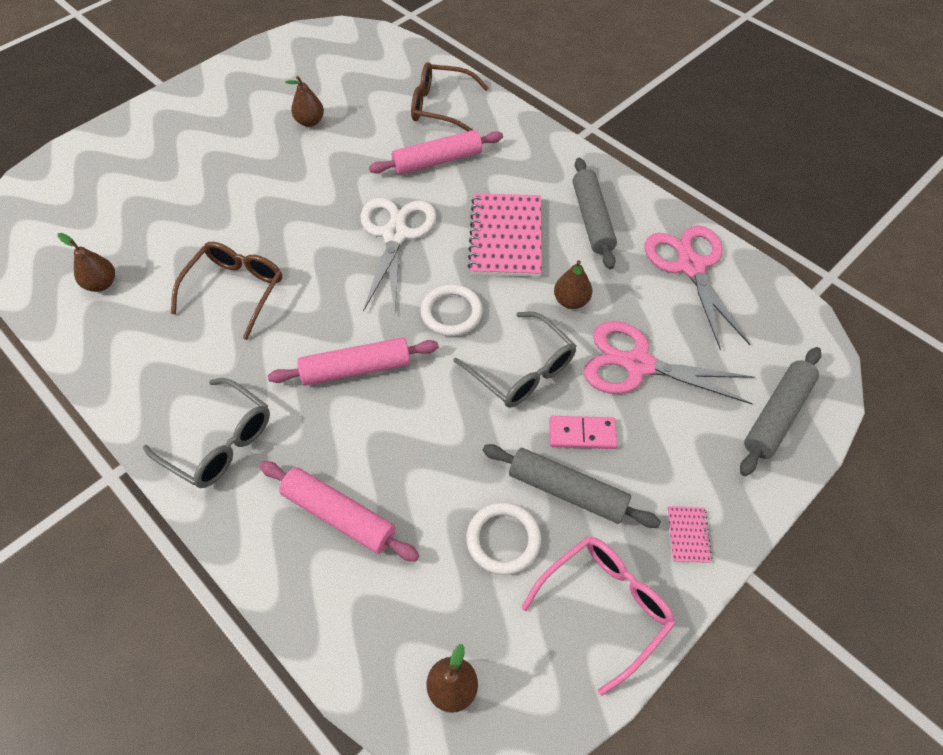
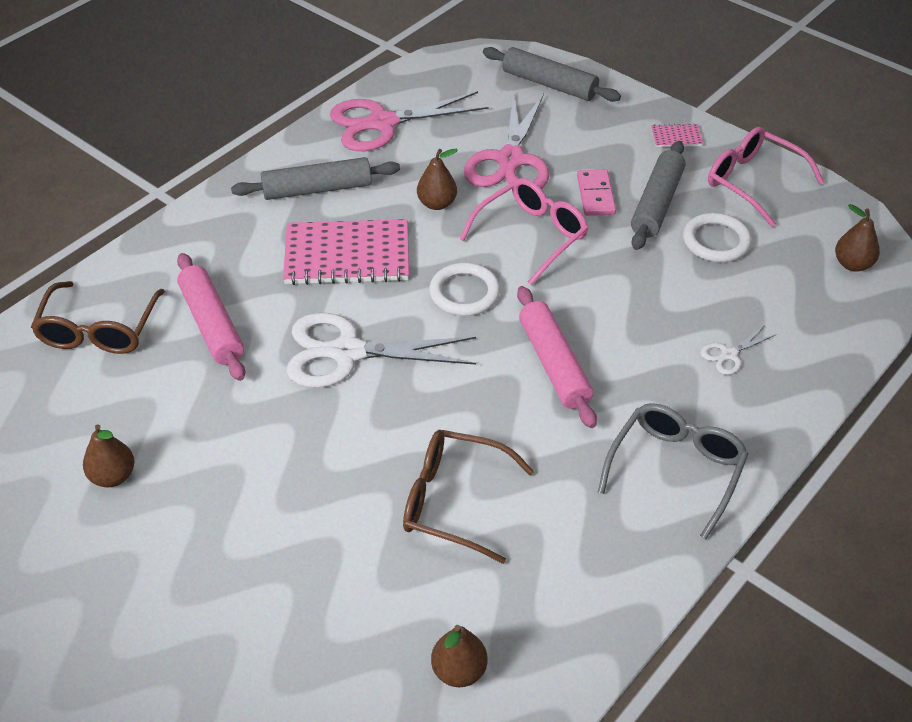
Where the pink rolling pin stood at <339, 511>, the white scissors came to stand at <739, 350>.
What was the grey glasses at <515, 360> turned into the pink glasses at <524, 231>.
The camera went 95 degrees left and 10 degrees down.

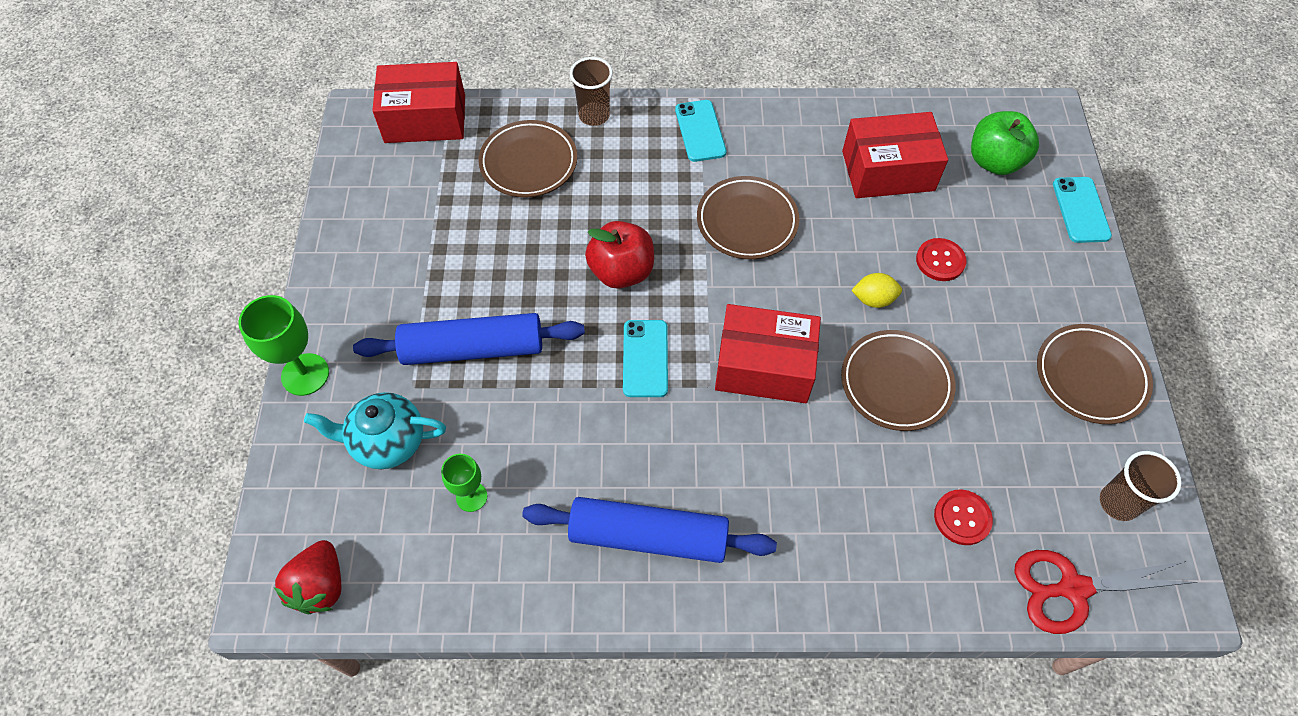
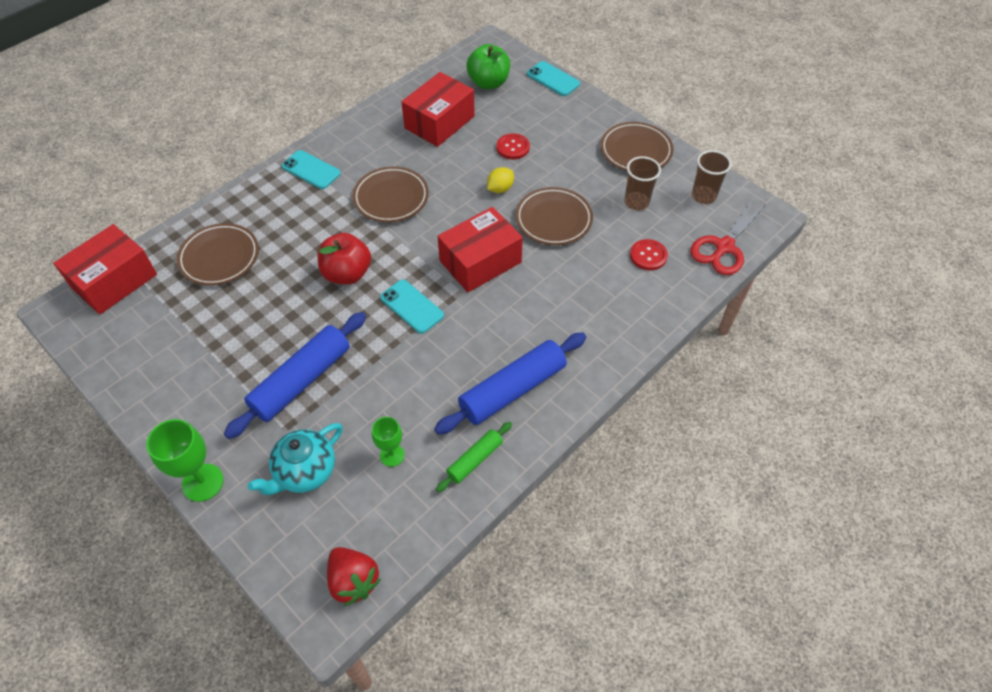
The brown cup ended up elsewhere, having gone from <591, 91> to <642, 183>.
The second view gained the green rolling pin at <474, 457>.
The camera went 45 degrees left and 5 degrees down.

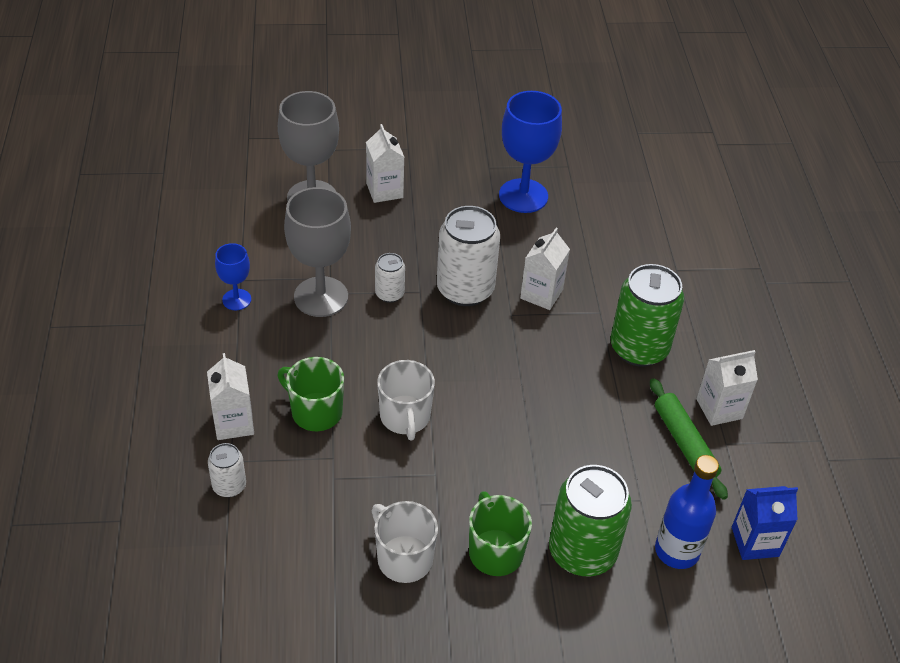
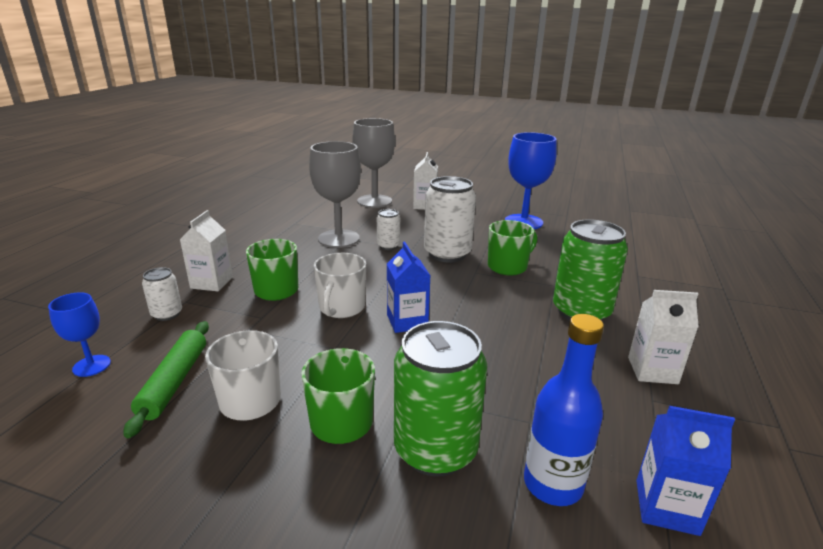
The blue goblet ended up elsewhere, having gone from <233, 276> to <79, 334>.
Where the white carton stood at <545, 268>, the green mug came to stand at <512, 247>.
The green rolling pin ended up elsewhere, having gone from <689, 439> to <166, 379>.
The second view gained the blue carton at <408, 287>.
The camera went 25 degrees right and 20 degrees down.

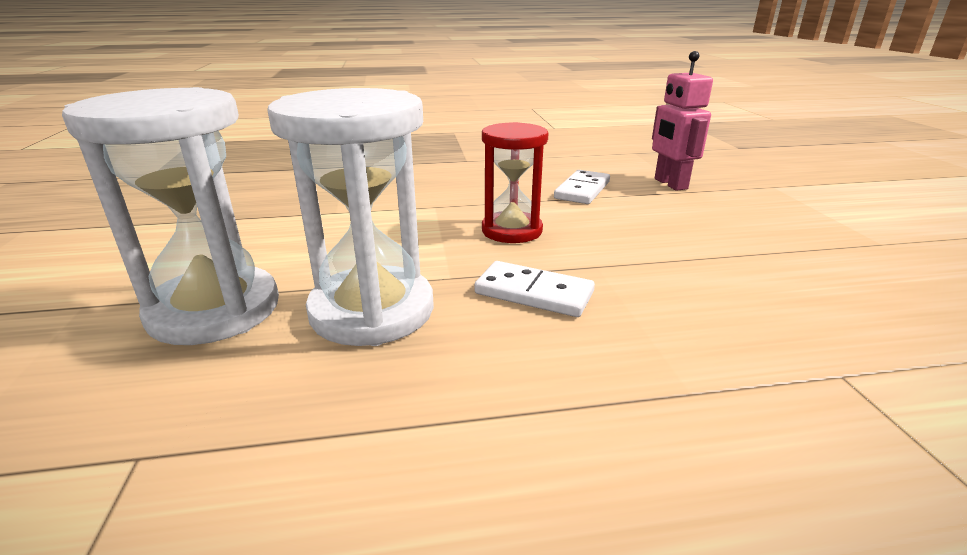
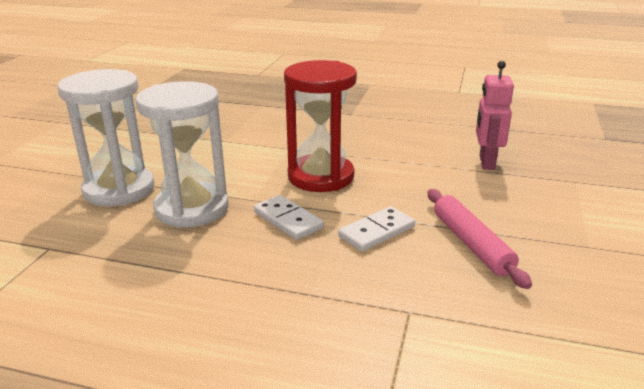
The size of the red hourglass at <515, 182> changed by a factor of 1.53.
The white domino ended up elsewhere, having gone from <582, 187> to <376, 229>.
The second view gained the pink rolling pin at <480, 239>.
The camera went 25 degrees right and 0 degrees up.

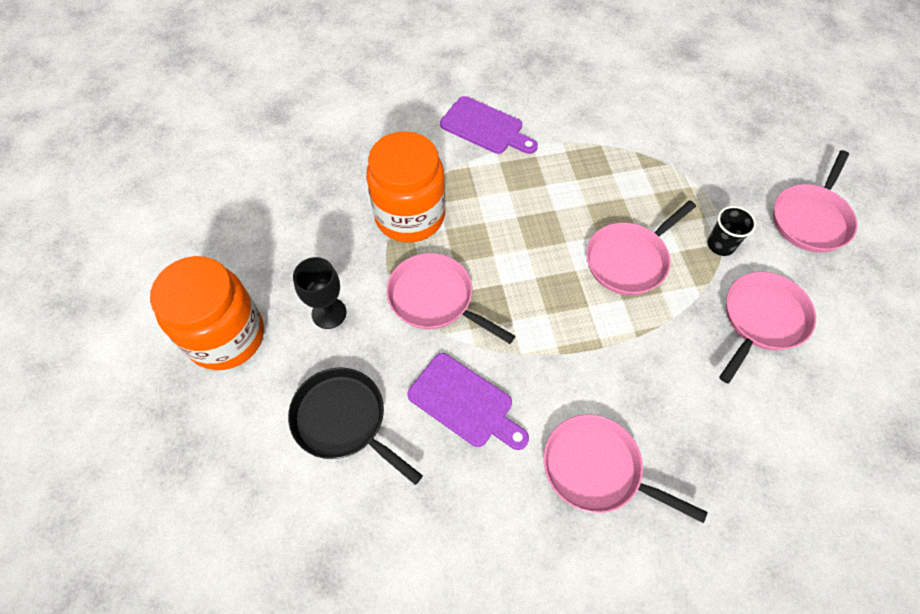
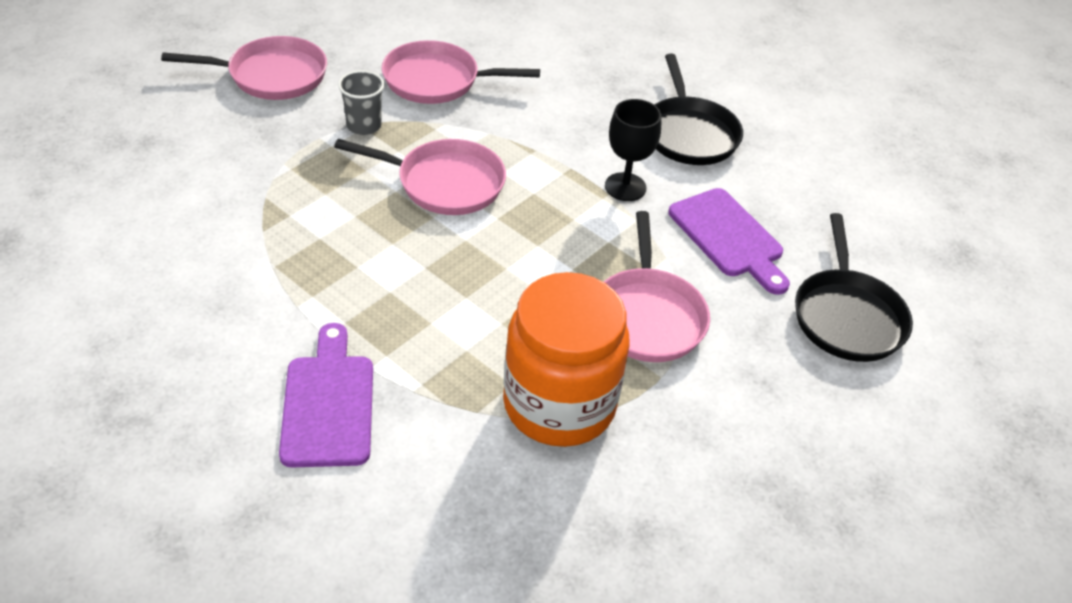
The second view lost the orange jar at <207, 313>.
The black goblet ended up elsewhere, having gone from <320, 293> to <633, 150>.
The purple cutting board at <468, 401> ended up facing another way, 150 degrees clockwise from before.
What was the pink pan at <625, 468> turned into the black pan at <699, 109>.
What was the black cup at <731, 231> turned into the grey cup at <361, 102>.
The camera went 130 degrees left and 15 degrees down.

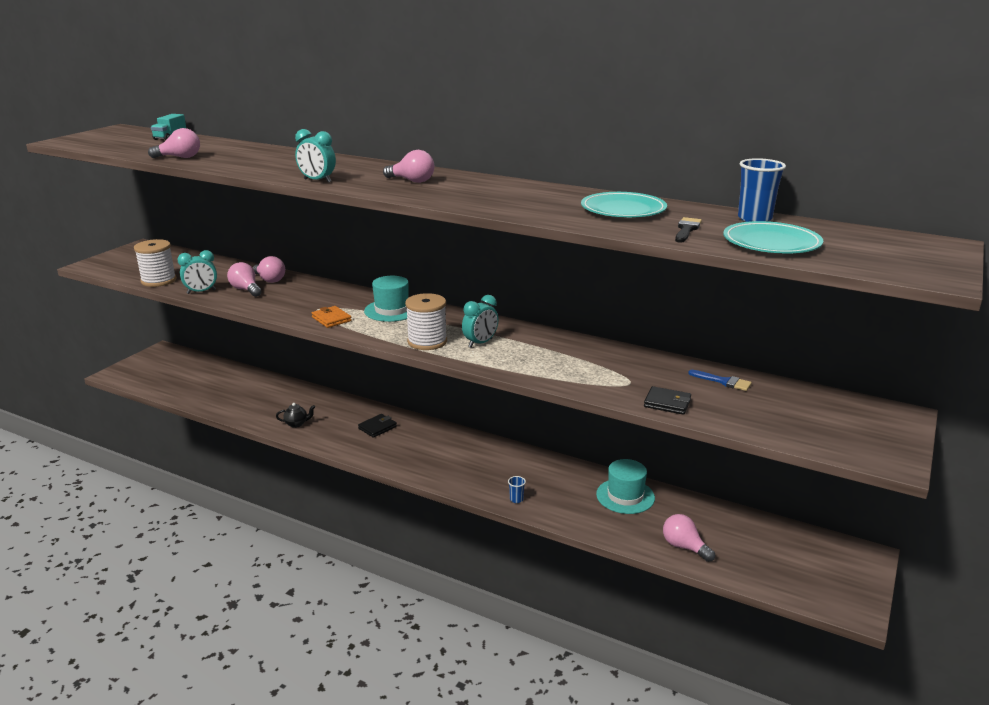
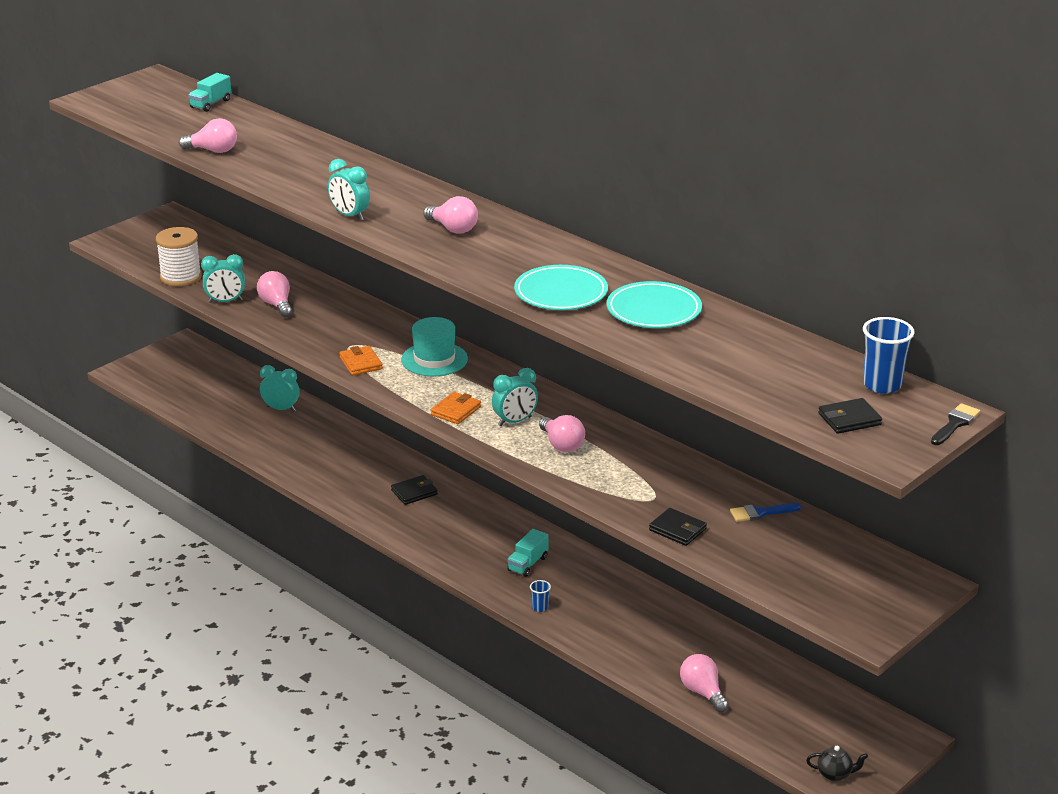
The pink light bulb ended up elsewhere, having gone from <269, 269> to <562, 433>.
The black teapot ended up elsewhere, having gone from <295, 415> to <837, 764>.
Where the white spool stood at <426, 321>, the orange wallet came to stand at <456, 408>.
The second view lost the turquoise hat at <625, 486>.
The black brush ended up elsewhere, having gone from <688, 230> to <955, 424>.
The blue brush at <720, 380> ended up facing another way, 120 degrees clockwise from before.
The turquoise plate ended up elsewhere, having gone from <773, 237> to <561, 287>.
The blue cup ended up elsewhere, having gone from <762, 190> to <889, 355>.
The second view gained the turquoise clock at <280, 388>.
The second view gained the turquoise truck at <528, 553>.
The second view gained the black wallet at <850, 416>.
The camera went 15 degrees right and 5 degrees up.

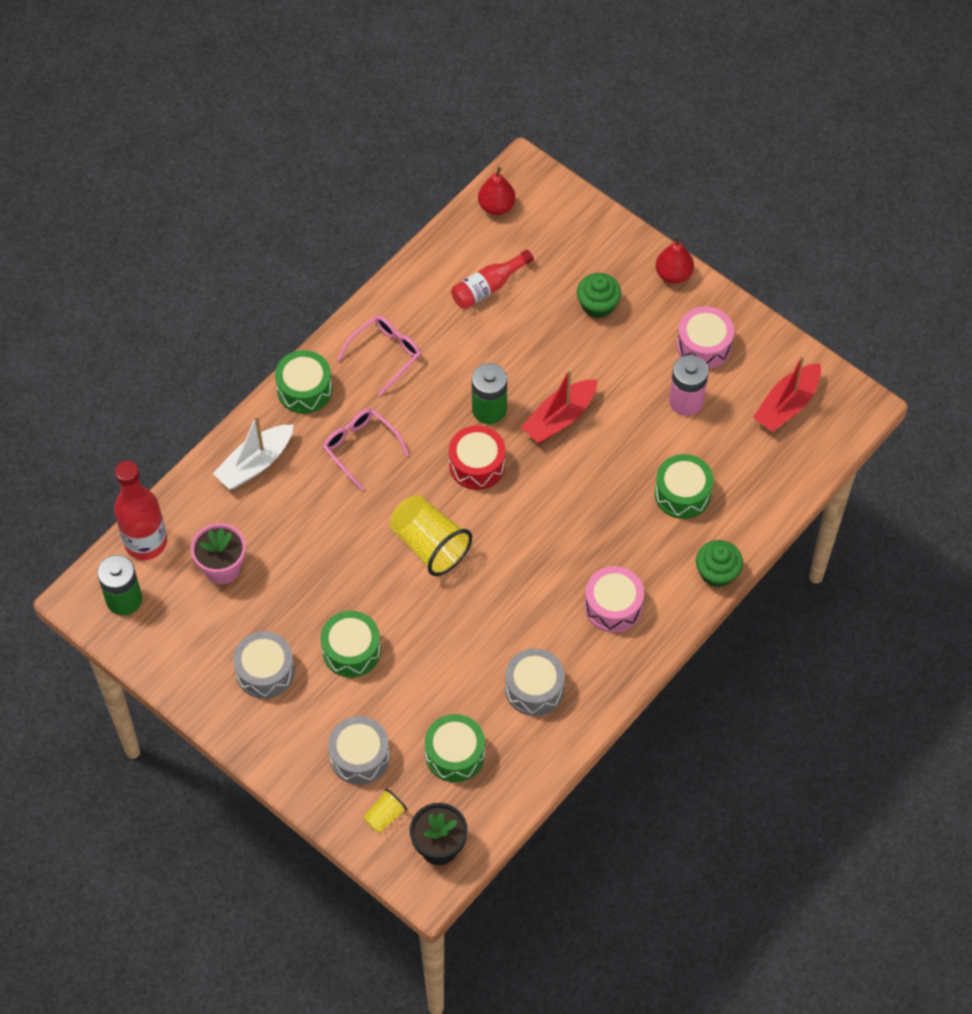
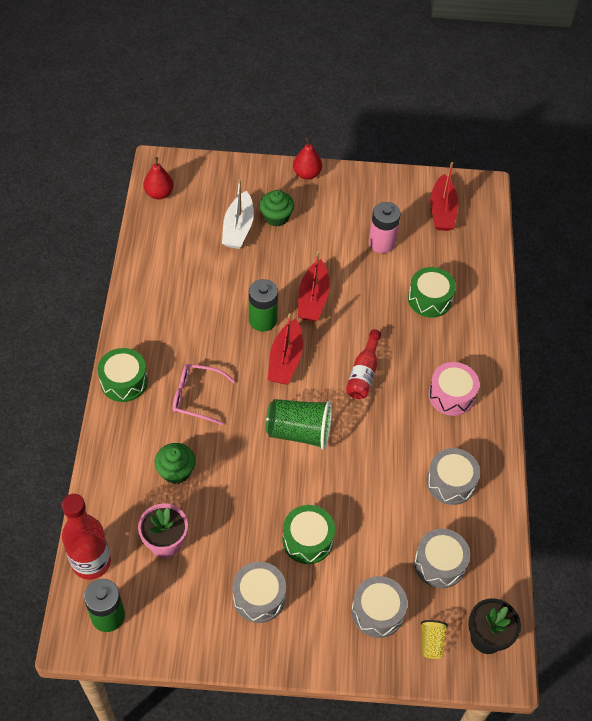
The white boat ended up elsewhere, having gone from <253, 452> to <238, 214>.
The second view lost the pink glasses at <379, 355>.
What was the yellow cup at <431, 535> turned into the green cup at <299, 424>.
What was the green drum at <455, 748> turned into the grey drum at <442, 558>.
Where the red drum stood at <477, 457>, the red boat came to stand at <285, 348>.
The red bottle ended up elsewhere, having gone from <492, 279> to <363, 364>.
The second view lost the pink drum at <705, 337>.
The green cupcake ended up elsewhere, having gone from <719, 564> to <175, 463>.
The camera went 40 degrees left and 5 degrees down.

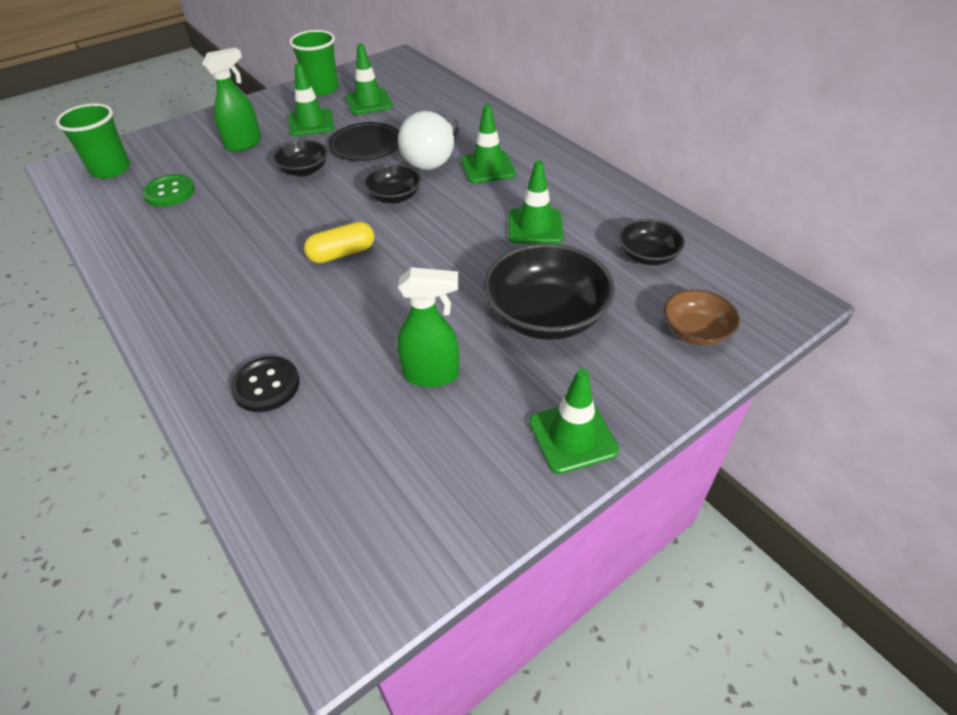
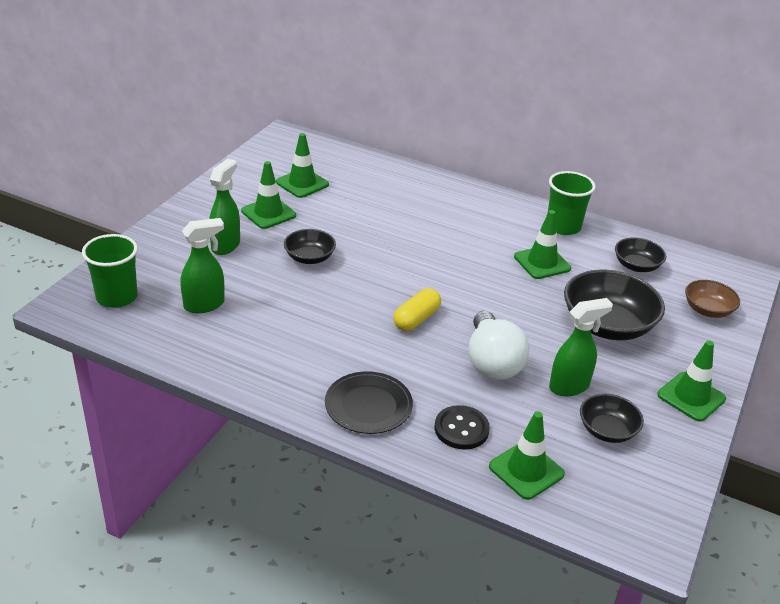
Where the green button stood at <168, 190>, the green spray bottle came to stand at <202, 265>.
The green cup ended up elsewhere, having gone from <314, 63> to <572, 203>.
The black plate ended up elsewhere, having gone from <363, 141> to <369, 402>.
The black bowl ended up elsewhere, having gone from <393, 184> to <612, 418>.
The white light bulb ended up elsewhere, having gone from <428, 140> to <498, 345>.
The green traffic cone ended up elsewhere, having gone from <488, 143> to <527, 455>.
The camera went 30 degrees left and 10 degrees down.

